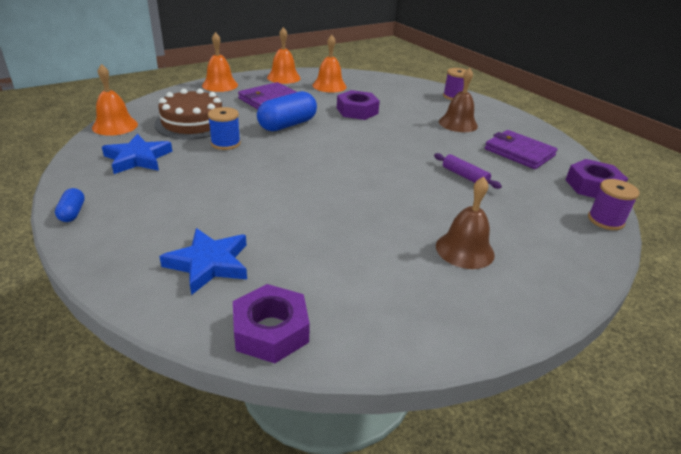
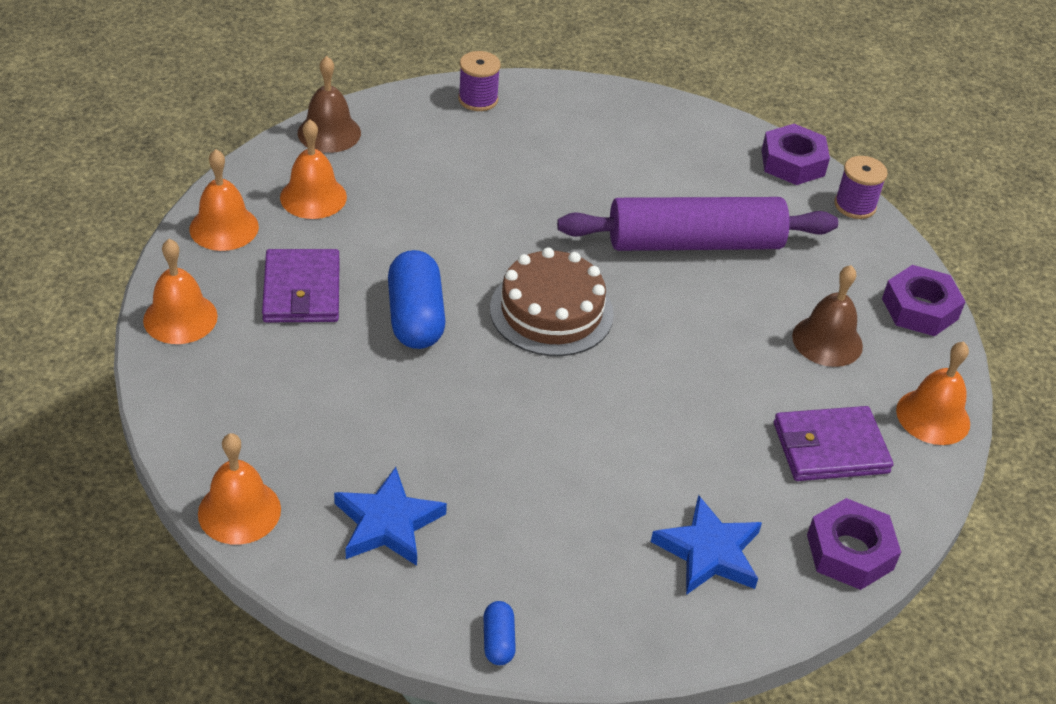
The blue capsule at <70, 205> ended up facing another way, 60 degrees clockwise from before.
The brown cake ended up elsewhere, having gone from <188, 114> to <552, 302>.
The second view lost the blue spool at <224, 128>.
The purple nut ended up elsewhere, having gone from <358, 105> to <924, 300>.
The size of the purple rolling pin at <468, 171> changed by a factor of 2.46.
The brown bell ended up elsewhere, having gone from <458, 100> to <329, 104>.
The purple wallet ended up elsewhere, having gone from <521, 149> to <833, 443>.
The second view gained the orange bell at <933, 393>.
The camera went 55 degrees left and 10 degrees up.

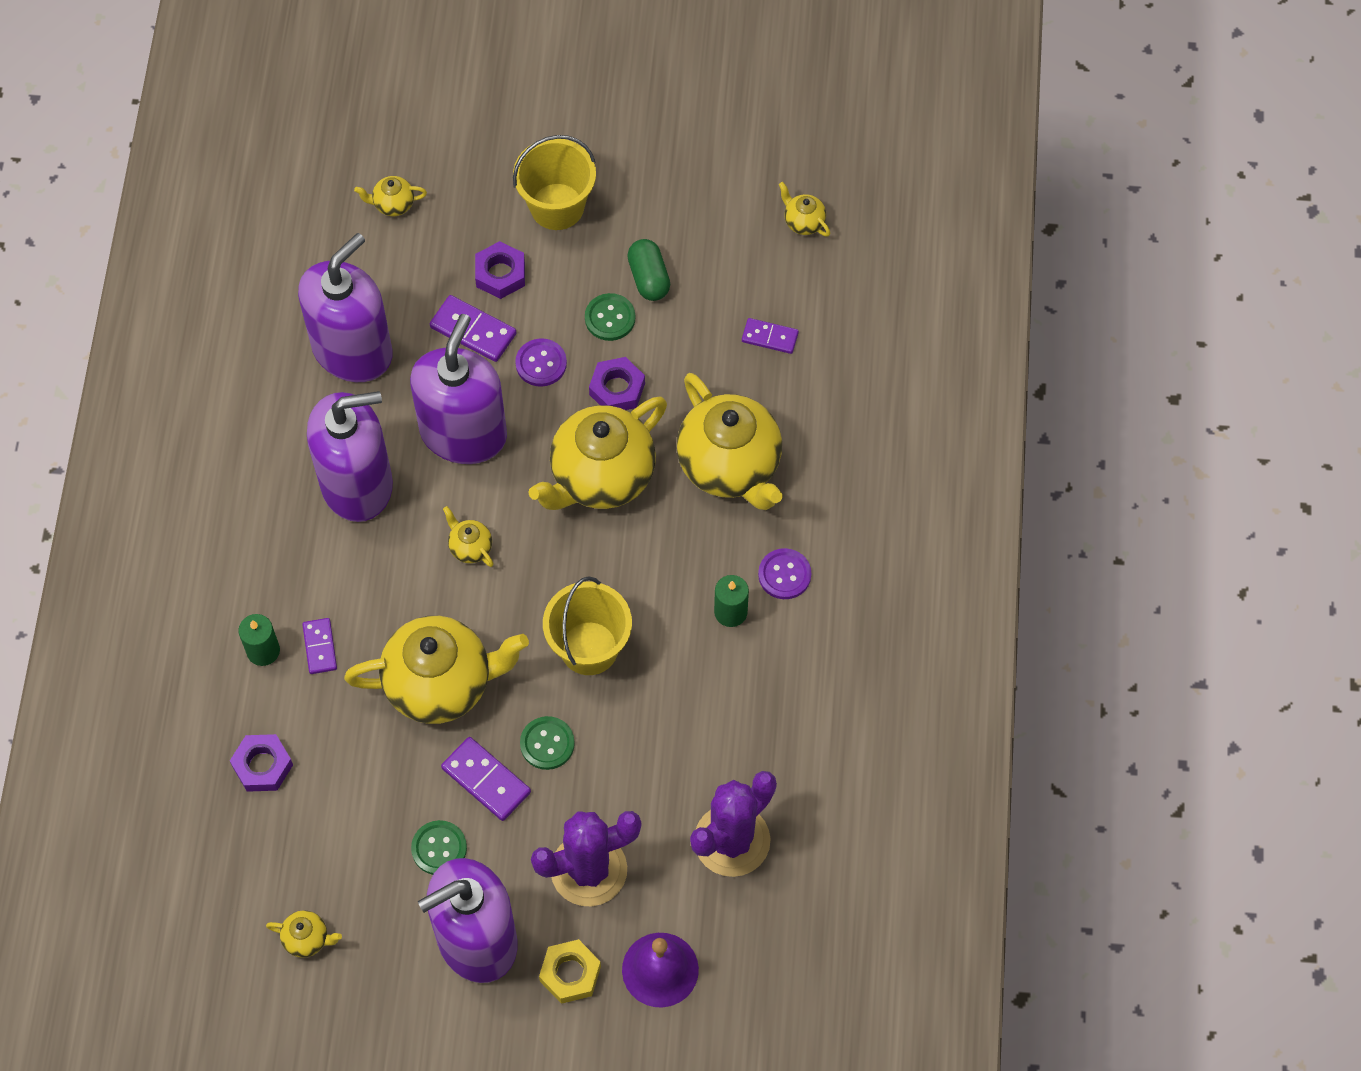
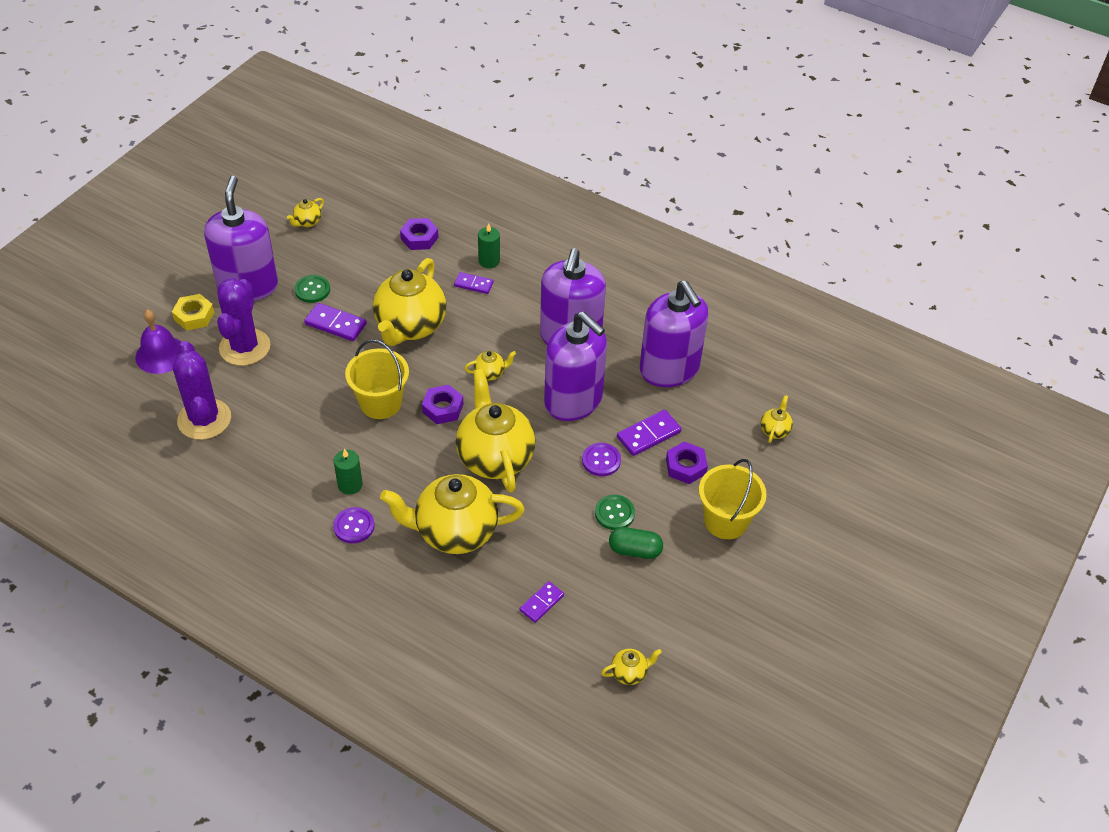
The purple domino at <486, 779> ended up facing another way, 45 degrees clockwise from before.
The second view lost the green button at <547, 743>.
The purple nut ended up elsewhere, having gone from <617, 383> to <442, 404>.
The camera went 115 degrees right and 15 degrees down.

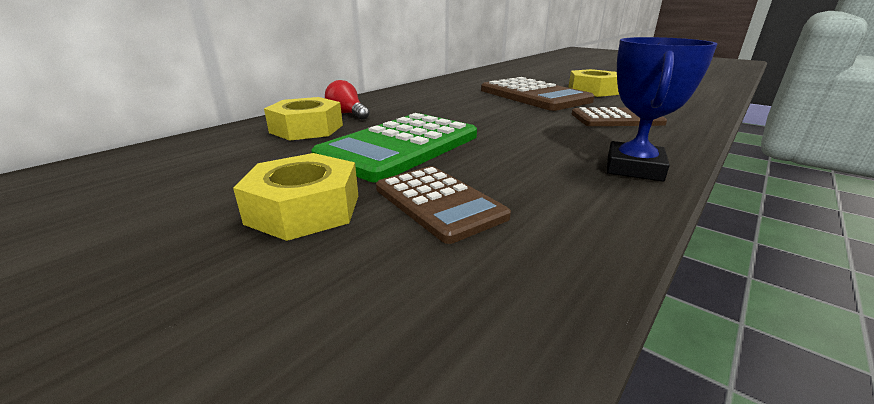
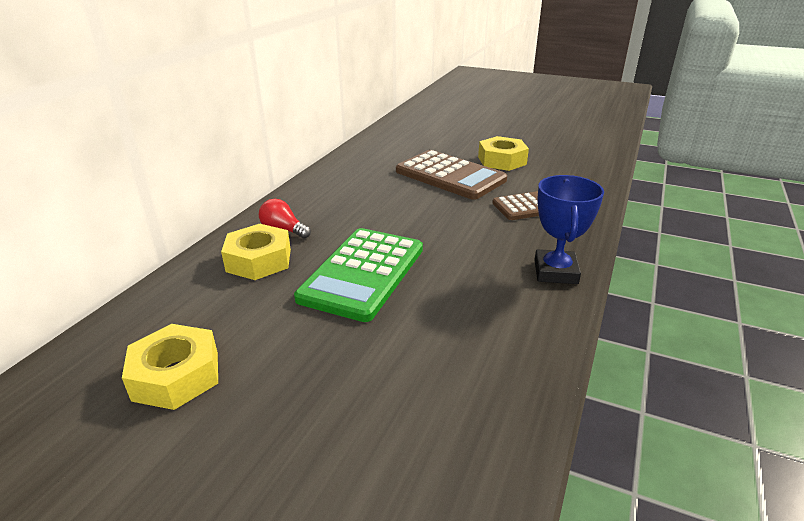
The yellow nut ended up elsewhere, having gone from <295, 197> to <170, 367>.
The second view lost the brown calculator at <443, 205>.
The camera went 15 degrees left and 5 degrees up.

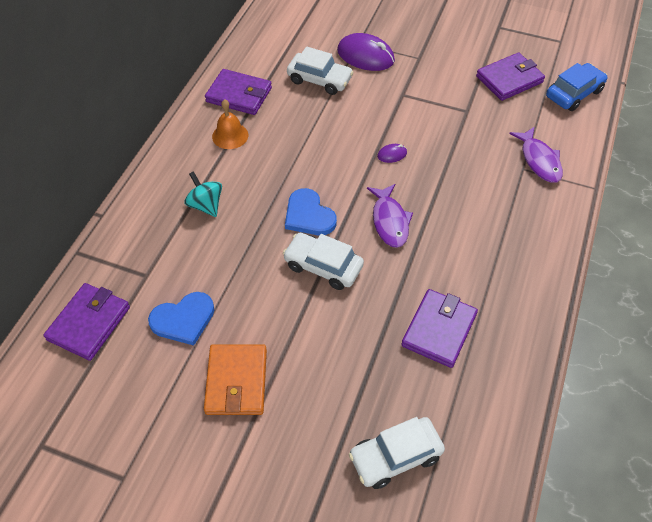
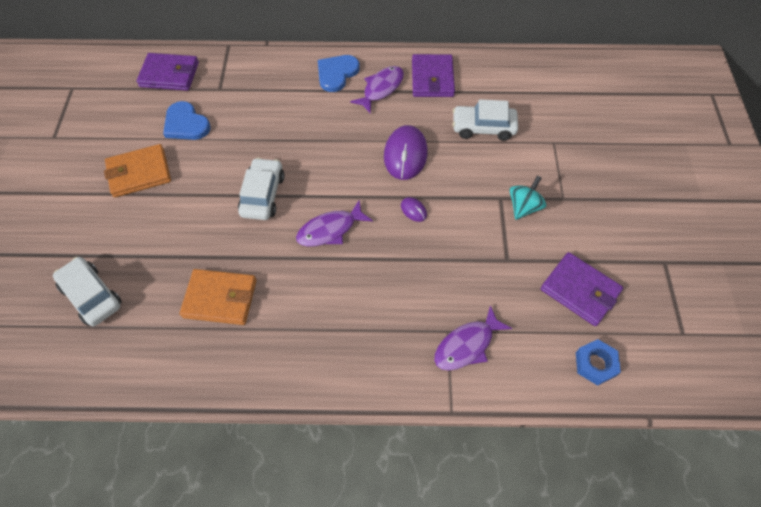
The turquoise spinning top ended up elsewhere, having gone from <203, 194> to <528, 197>.
Where the orange bell stood at <230, 124>, the purple fish came to stand at <377, 89>.
The blue heart ended up elsewhere, having gone from <311, 211> to <339, 73>.
The white car at <320, 70> ended up facing another way, 90 degrees clockwise from before.
The purple mouse ended up elsewhere, having gone from <366, 52> to <406, 152>.
What was the purple wallet at <439, 328> turned into the orange wallet at <218, 297>.
Where the blue car stood at <576, 87>, the blue nut came to stand at <598, 362>.
The camera went 70 degrees right and 5 degrees up.

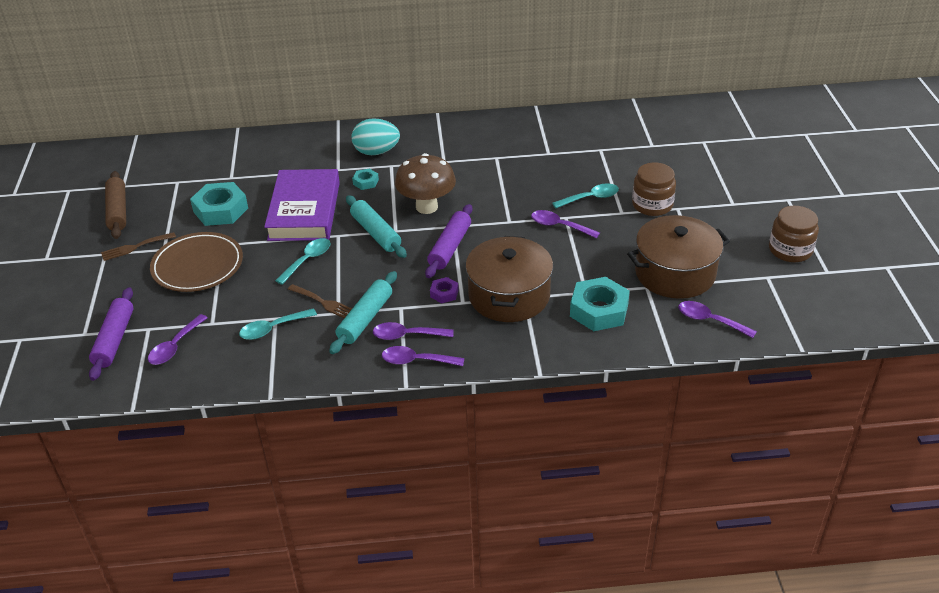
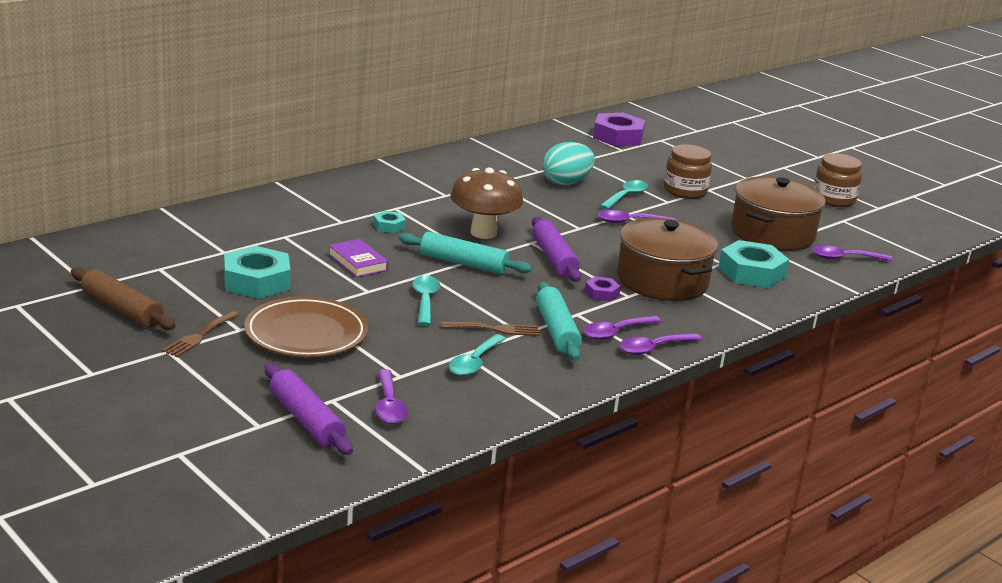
The size of the purple book at <302, 205> changed by a factor of 0.47.
The turquoise egg ended up elsewhere, having gone from <375, 136> to <568, 163>.
The second view gained the purple nut at <619, 129>.
The camera went 40 degrees left and 15 degrees down.

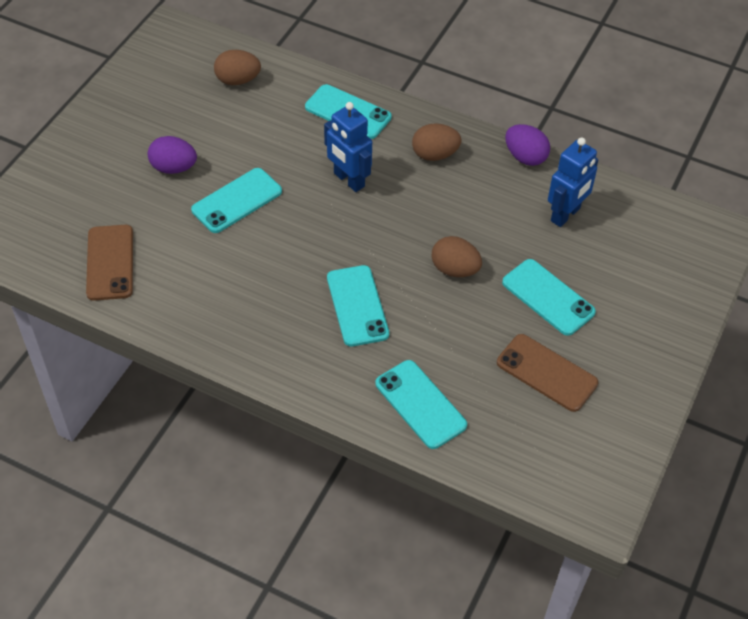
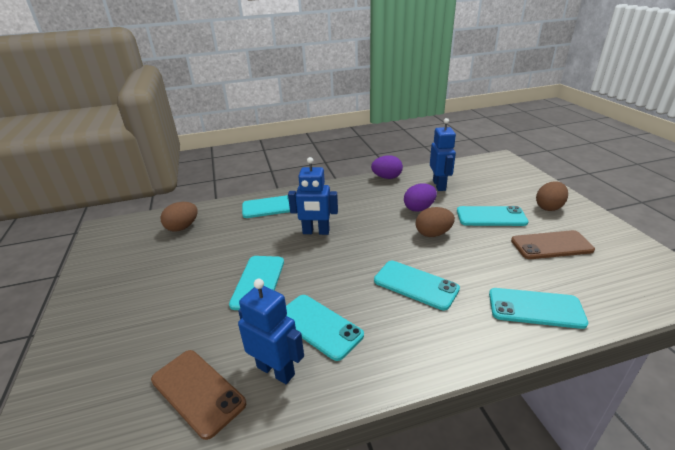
The purple egg ended up elsewhere, having gone from <172, 155> to <420, 198>.
The brown egg ended up elsewhere, having gone from <437, 142> to <552, 196>.
The second view gained the blue robot at <271, 331>.
The second view gained the turquoise phone at <325, 328>.
The camera went 40 degrees left and 20 degrees down.

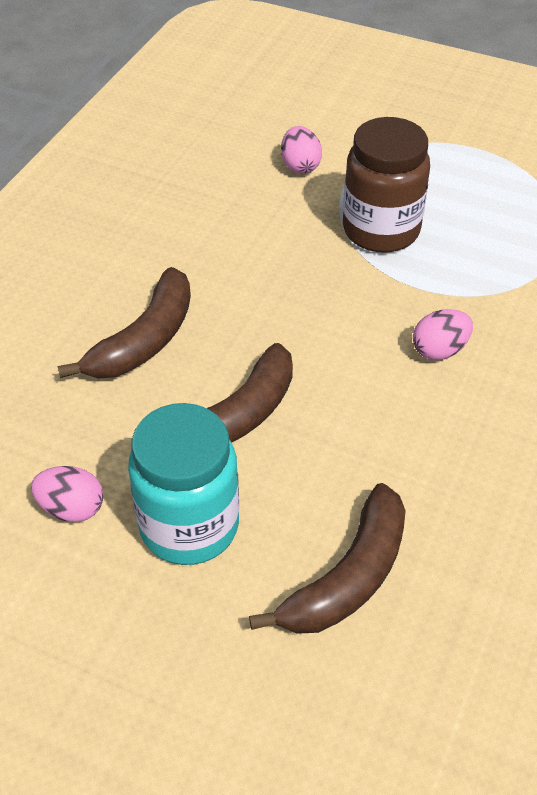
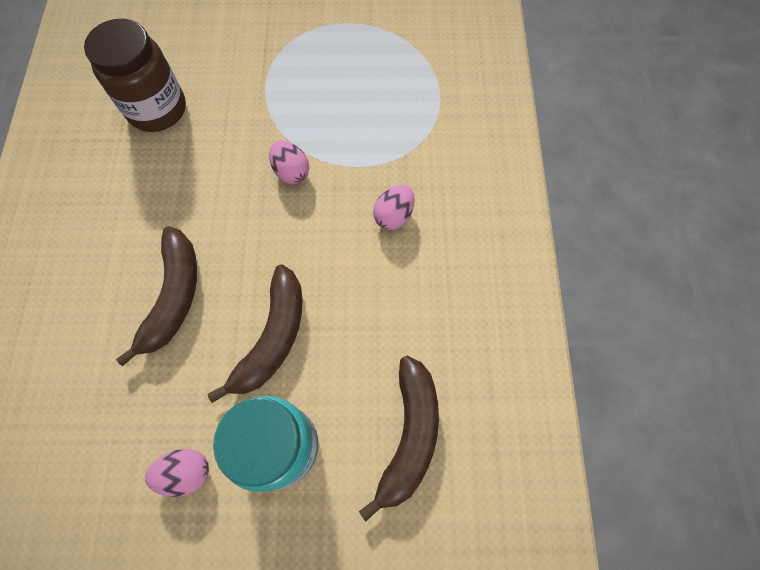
The pink egg ended up elsewhere, having gone from <301, 150> to <289, 162>.
The brown jar ended up elsewhere, having gone from <386, 185> to <135, 75>.
The camera went 25 degrees left and 20 degrees up.

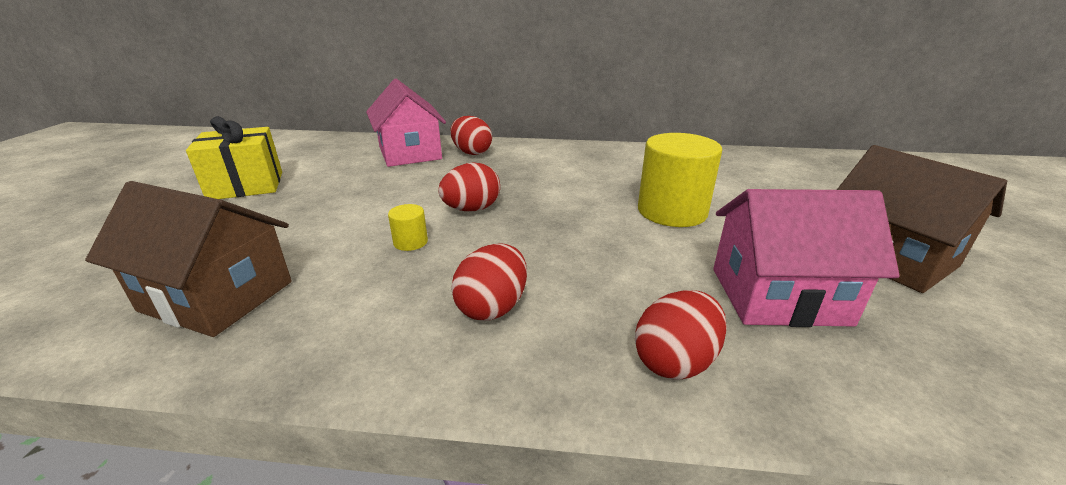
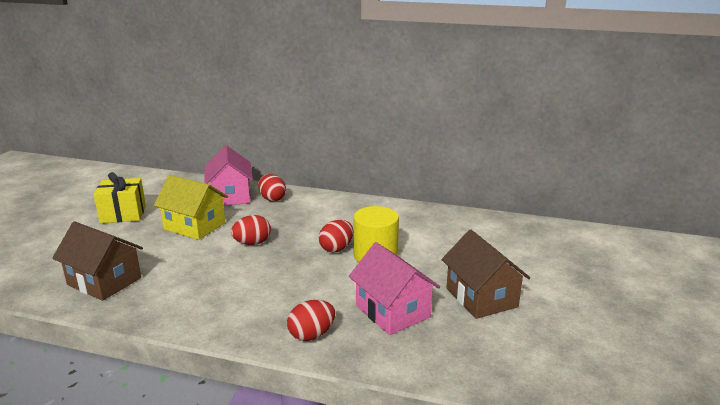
The second view lost the yellow cylinder at <408, 227>.
The red egg ended up elsewhere, having gone from <489, 282> to <336, 236>.
The pink house at <806, 258> ended up facing another way, 45 degrees clockwise from before.
The second view gained the yellow house at <191, 207>.
The camera went 10 degrees right and 5 degrees down.

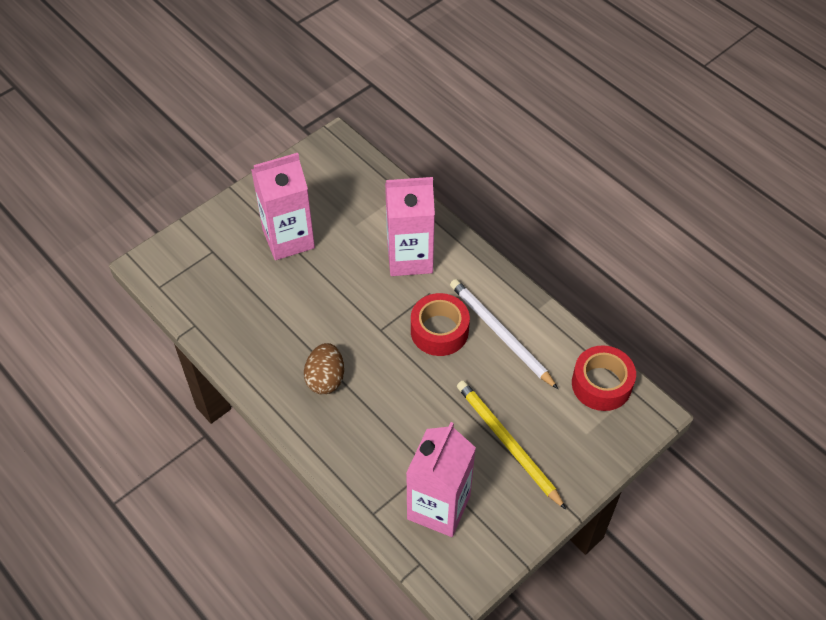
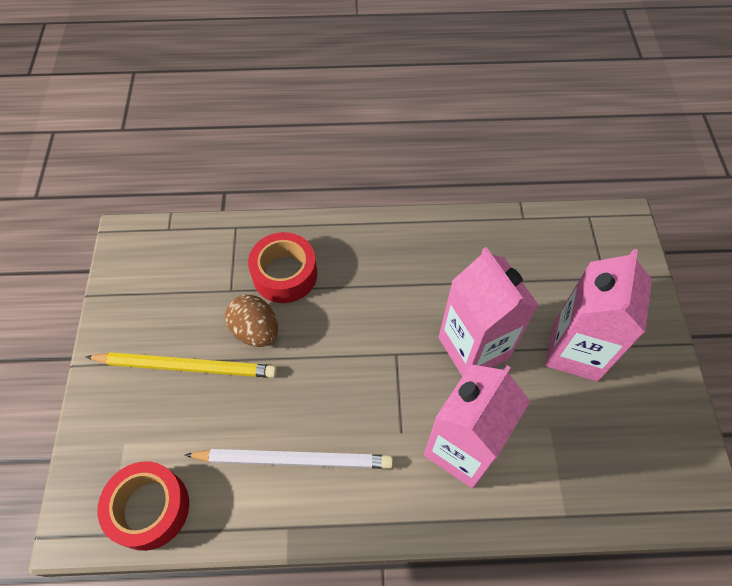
The brown egg ended up elsewhere, having gone from <324, 369> to <251, 320>.
The pink carton ended up elsewhere, having gone from <441, 479> to <488, 312>.
The red tape ended up elsewhere, having gone from <440, 324> to <282, 267>.
The camera went 130 degrees right and 5 degrees up.

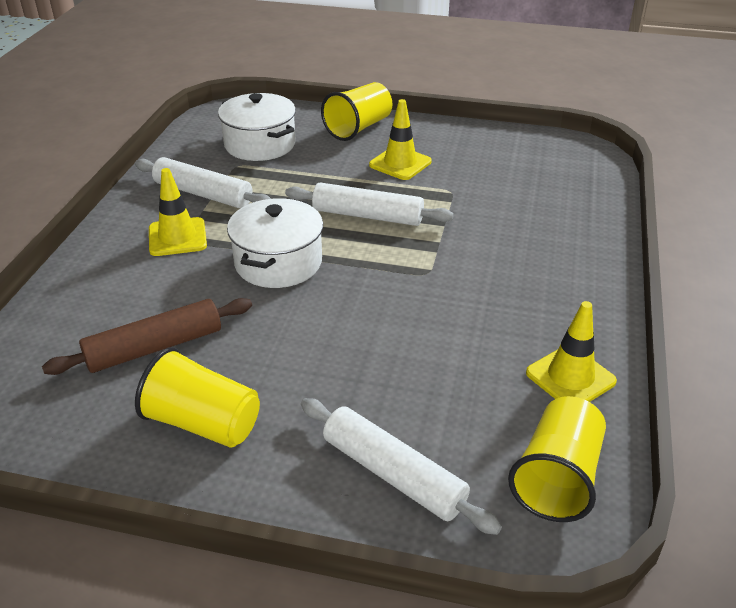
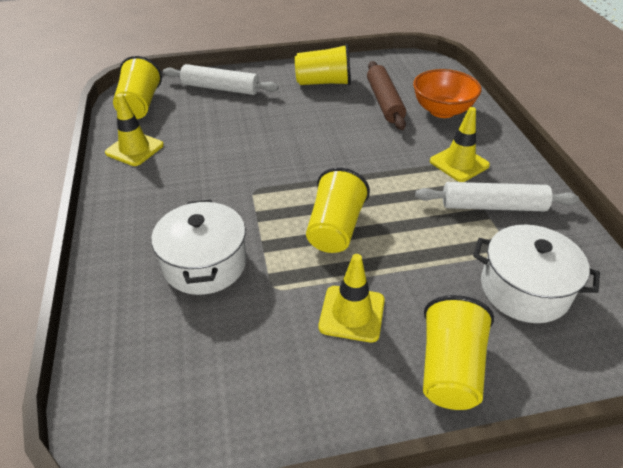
The brown rolling pin at <147, 336> ended up facing another way, 45 degrees counterclockwise from before.
The white pot ended up elsewhere, having gone from <275, 243> to <199, 247>.
Where the white rolling pin stood at <369, 204>, the yellow cup came to stand at <338, 210>.
The second view gained the orange bowl at <447, 93>.
The camera went 155 degrees right and 5 degrees up.

